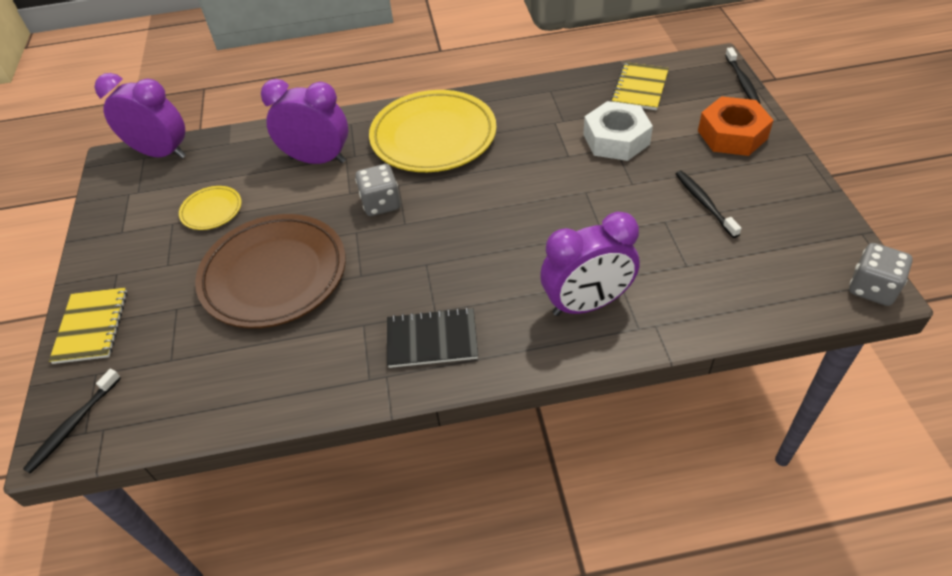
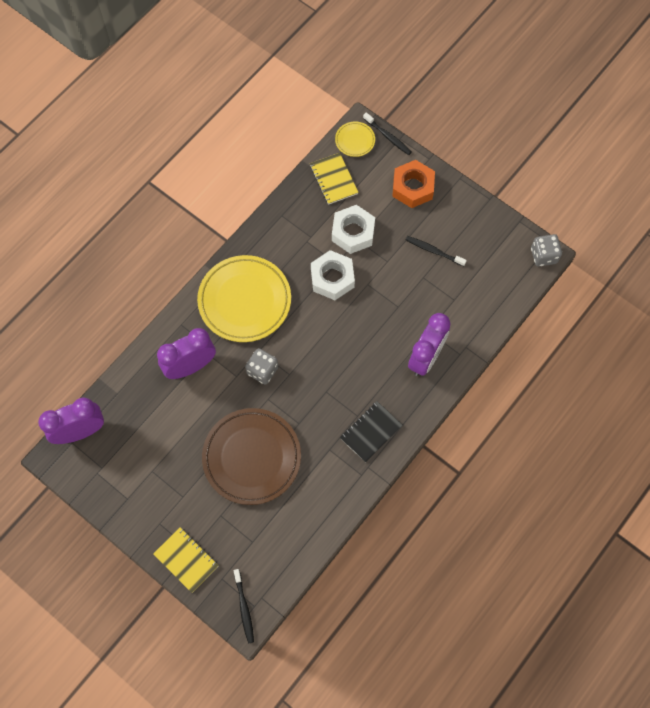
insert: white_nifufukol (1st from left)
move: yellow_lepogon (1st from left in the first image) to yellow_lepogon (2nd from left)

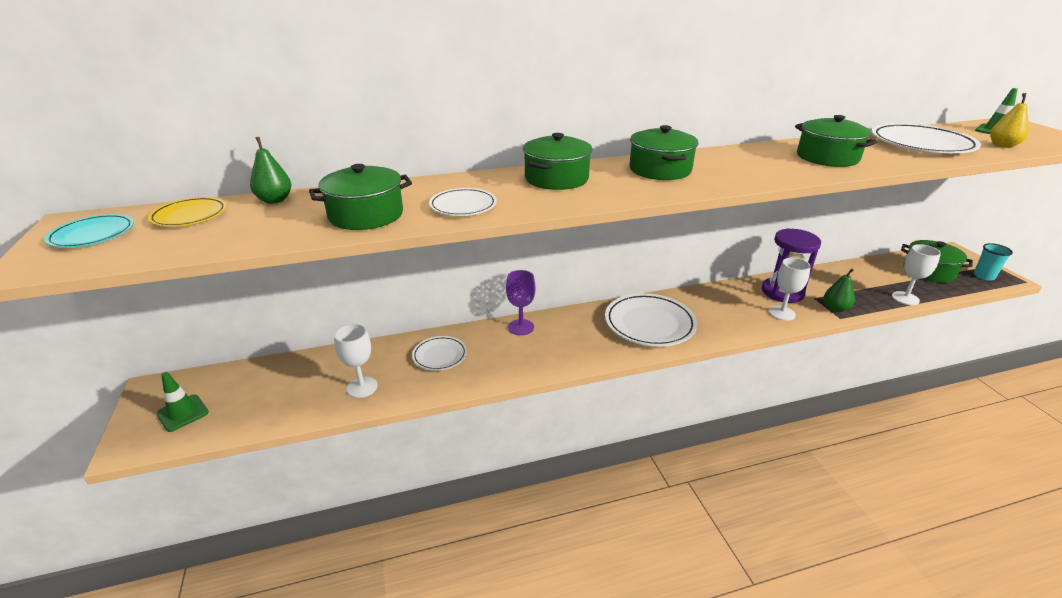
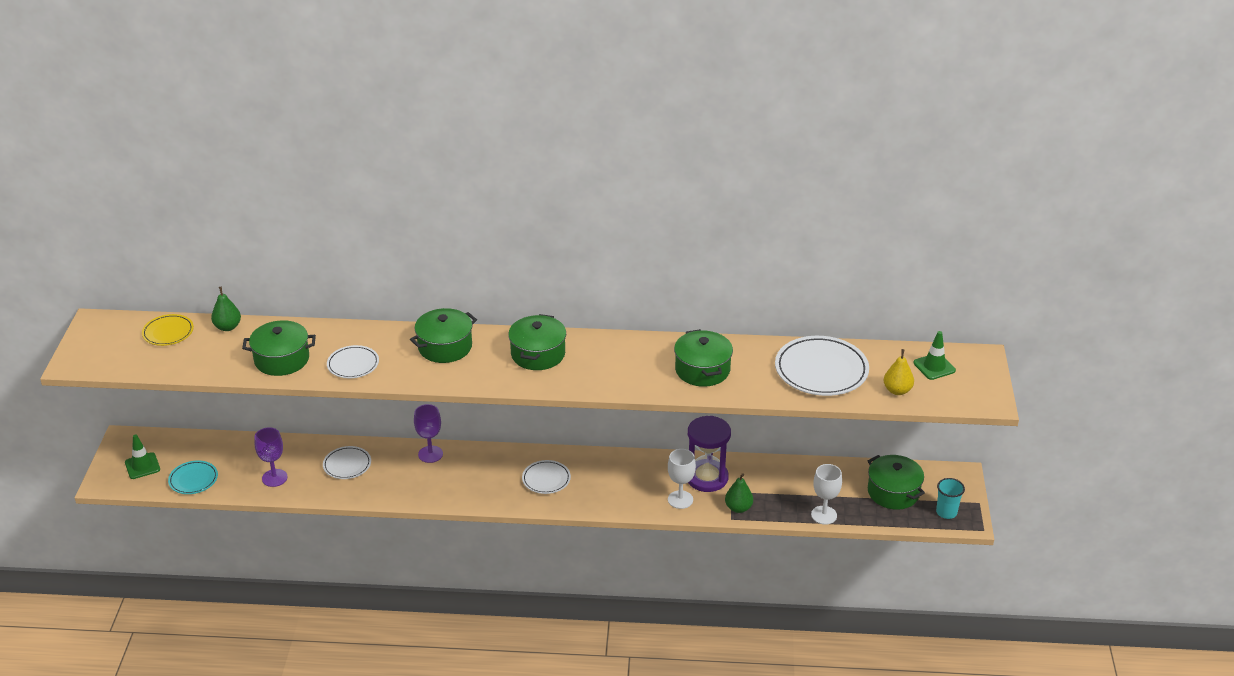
move: turquoise_lepogon
recolor: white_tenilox (1st from left) to purple_tenilox (1st from left)
resize: white_lepogon (3rd from left) x0.56

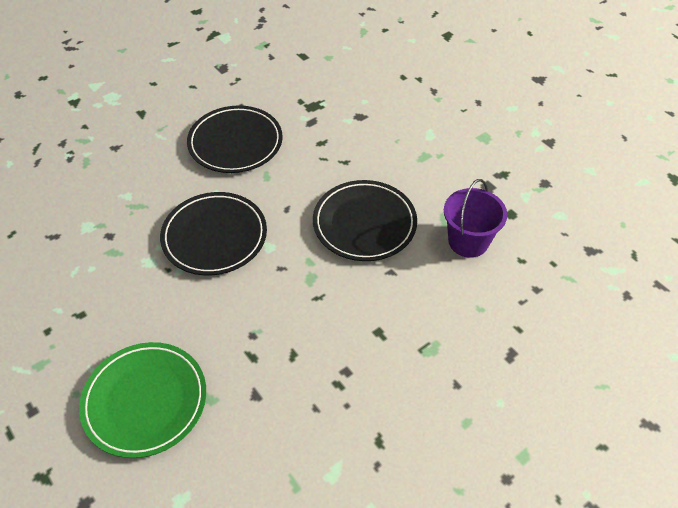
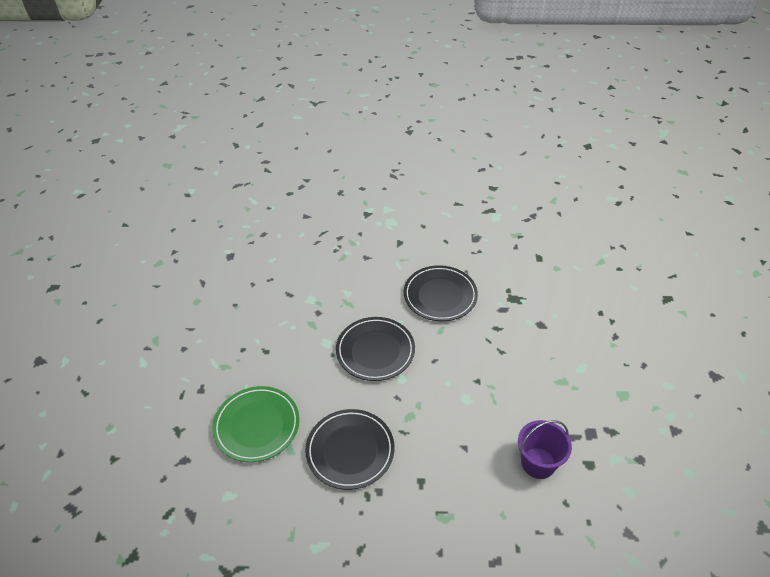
move: black_lepogon (3rd from left in the first image) to black_lepogon (1st from left)

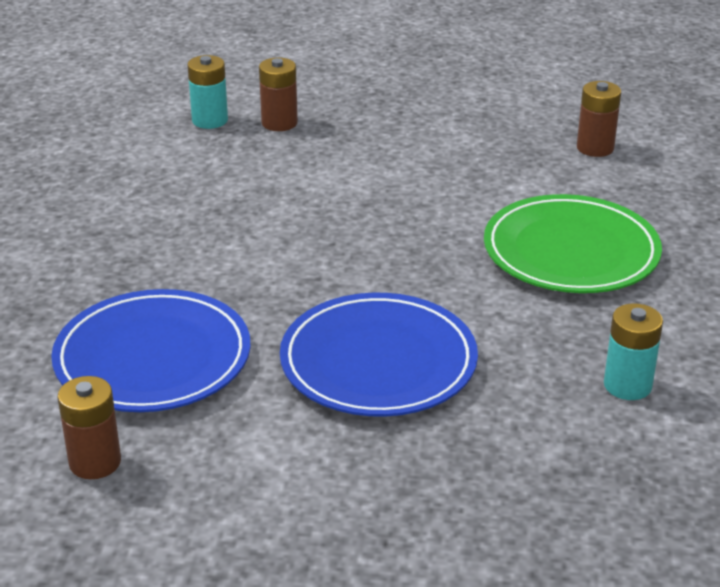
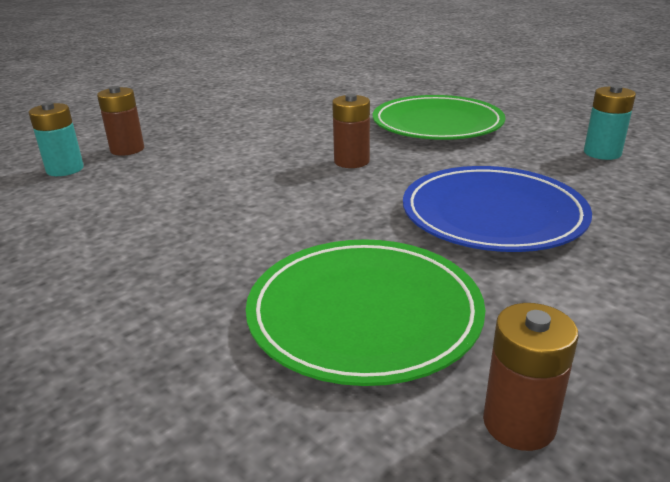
move: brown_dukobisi (3rd from left in the first image) to brown_dukobisi (2nd from left)
recolor: blue_lepogon (1st from left) to green_lepogon (1st from left)

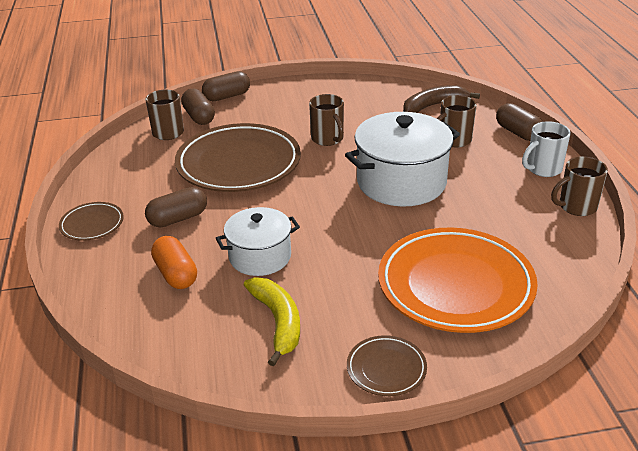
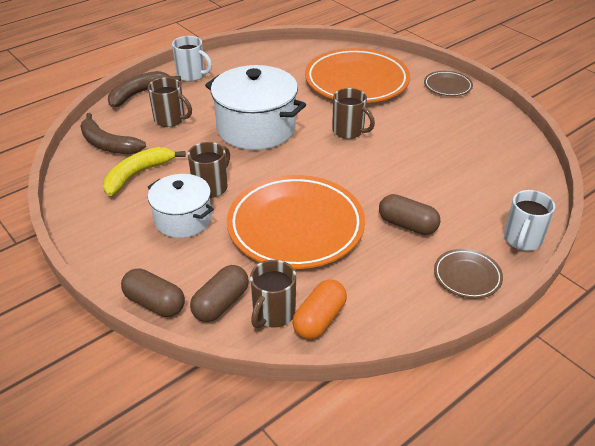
insert: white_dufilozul (2nd from left)
move: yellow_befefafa; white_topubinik (1st from left); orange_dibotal; brown_dufilozul (4th from left)
replace: brown_dibotal (4th from left) to brown_befefafa (2nd from left)
recolor: brown_lepogon (2nd from left) to orange_lepogon (1st from left)

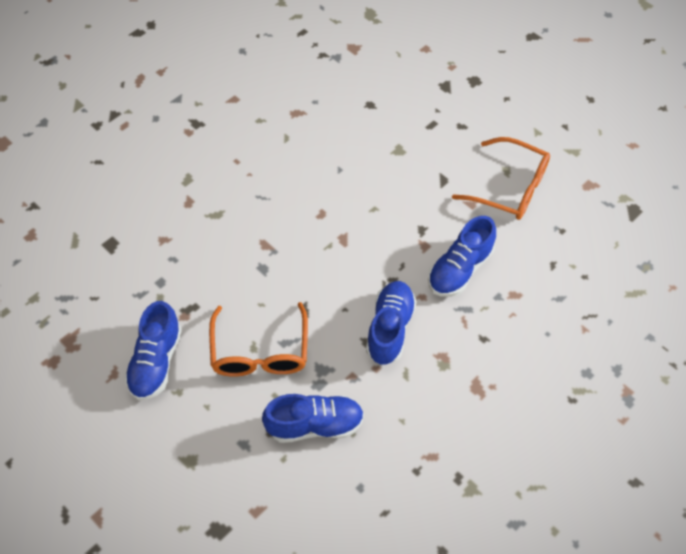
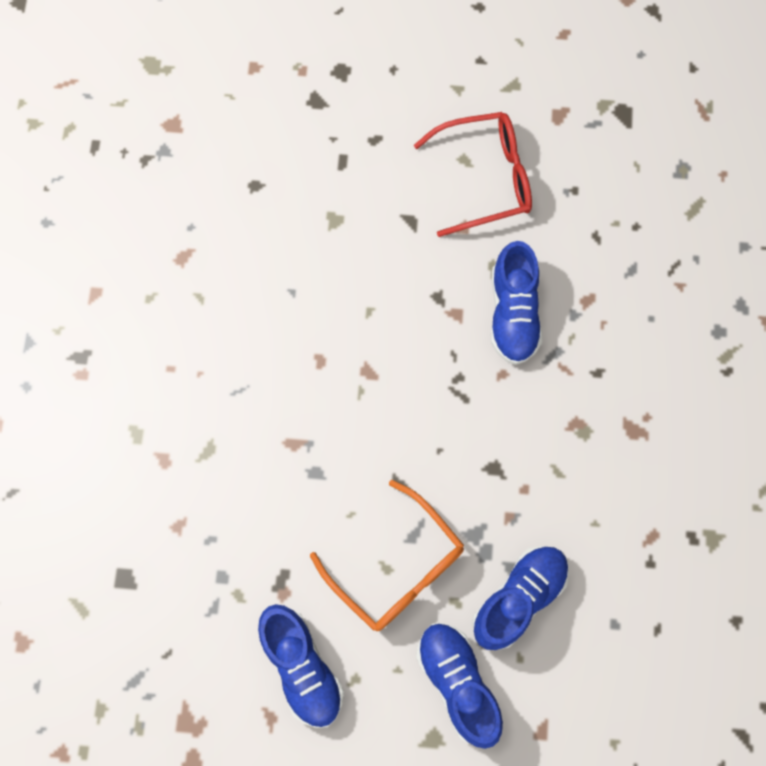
move: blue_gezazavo (3rd from left in the first image) to blue_gezazavo (2nd from left)
recolor: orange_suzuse (2nd from left) to red_suzuse

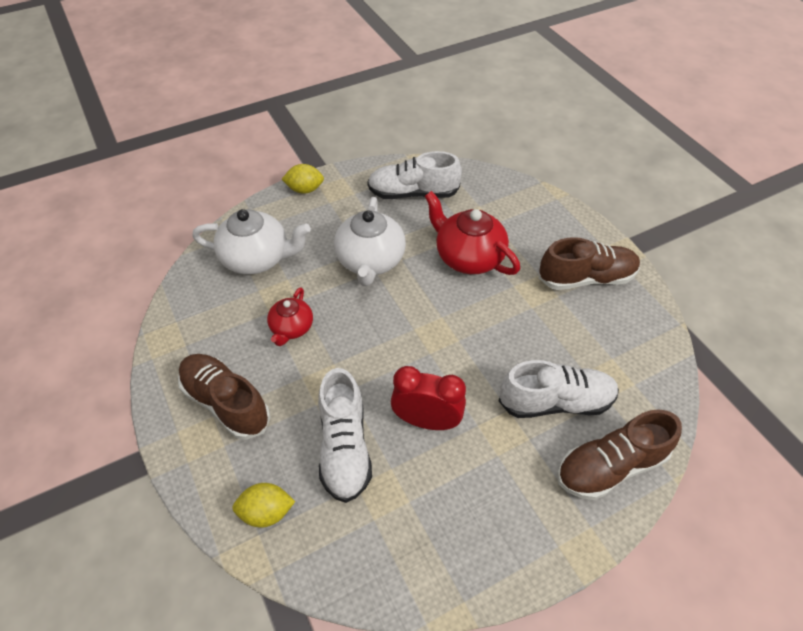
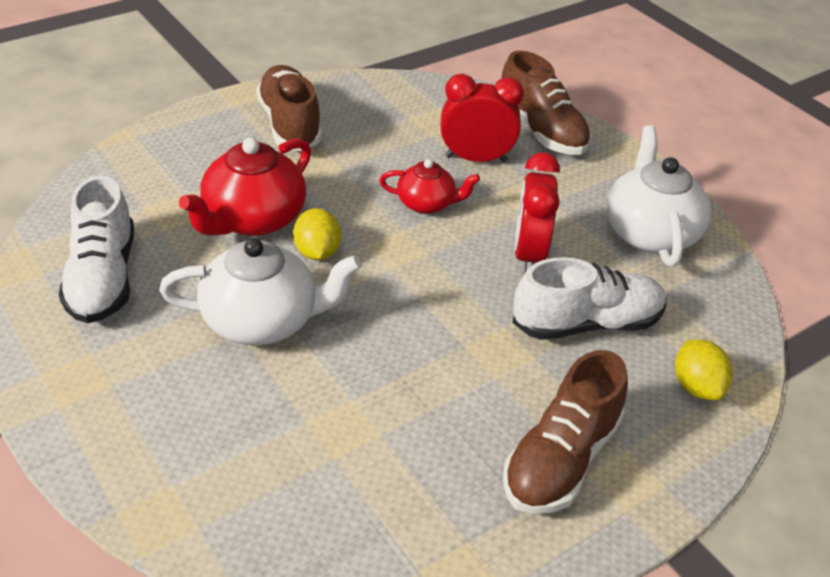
move: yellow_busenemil (2nd from left in the first image) to yellow_busenemil (1st from left); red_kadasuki (1st from left in the first image) to red_kadasuki (2nd from left); white_kadasuki (1st from left in the first image) to white_kadasuki (2nd from left)
replace: white_gezazavo (3rd from left) to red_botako (1st from left)

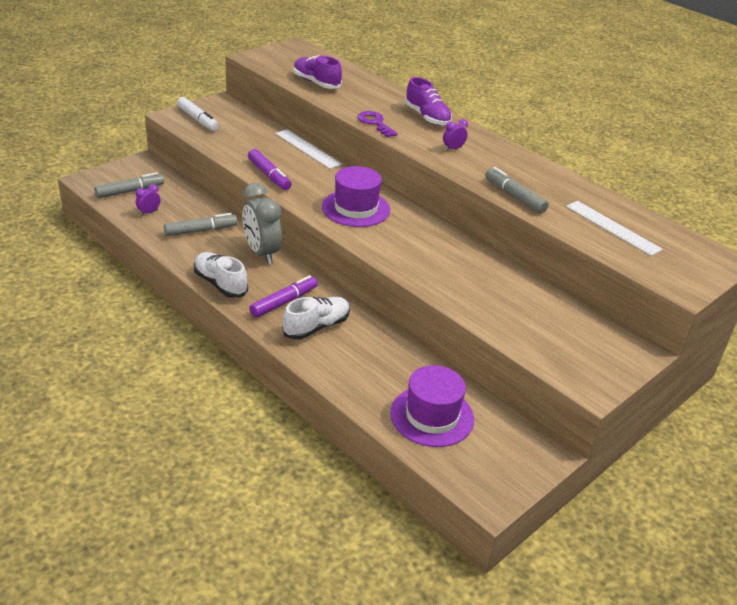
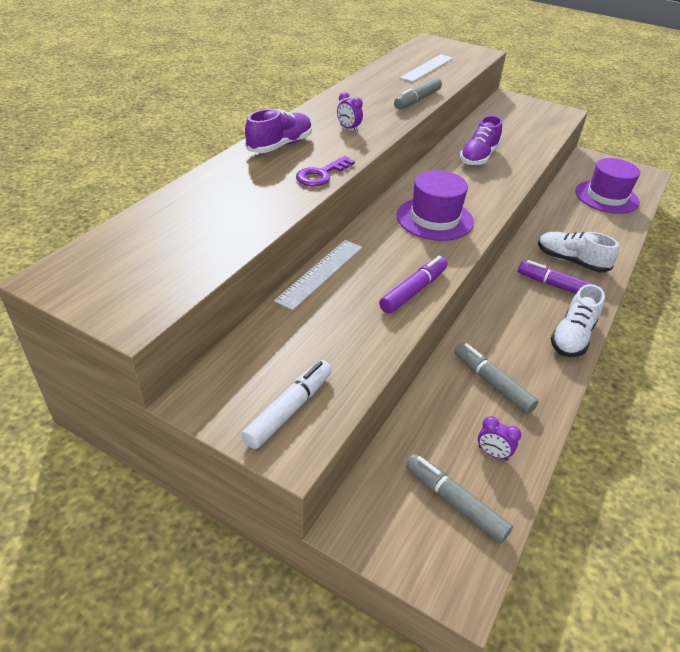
delete: grey_botako
move: purple_gezazavo (1st from left in the first image) to purple_gezazavo (2nd from left)

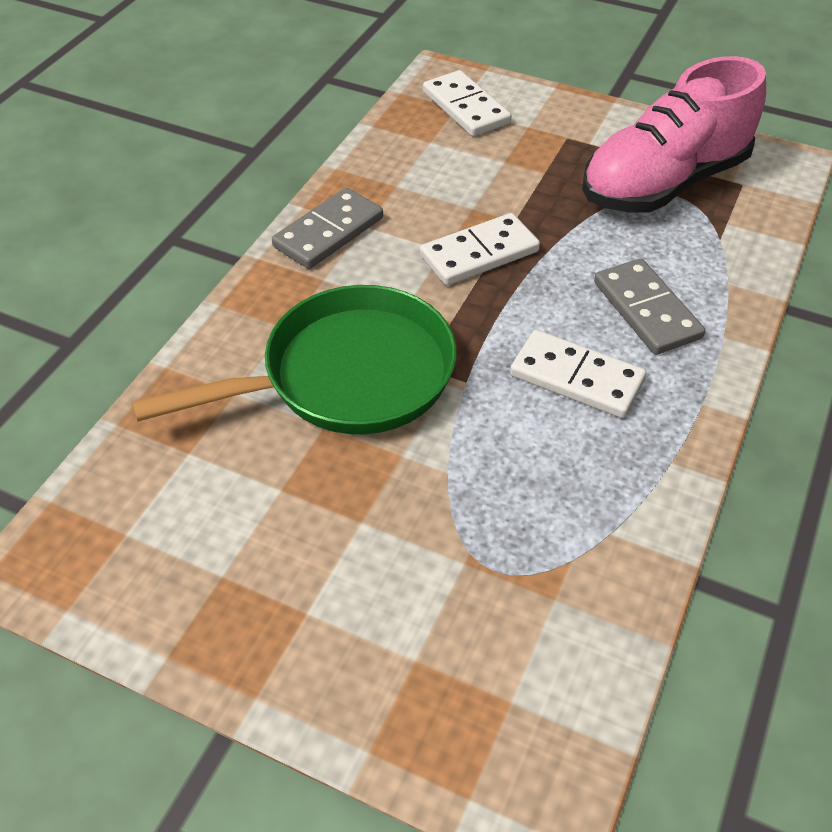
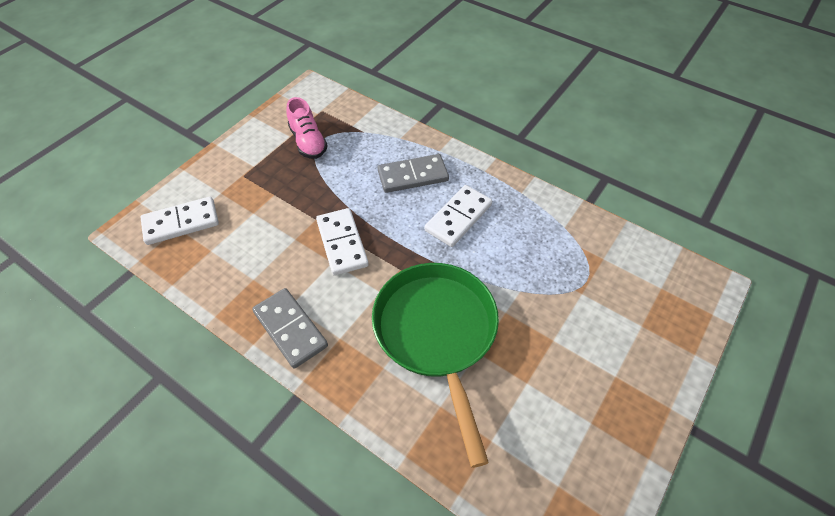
resize: pink_gezazavo x0.52

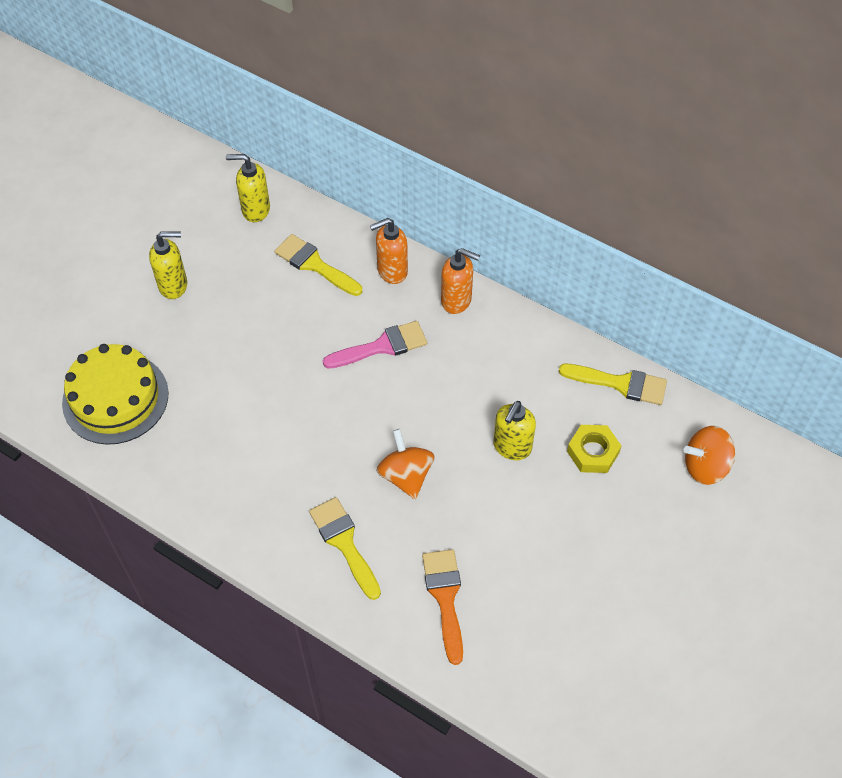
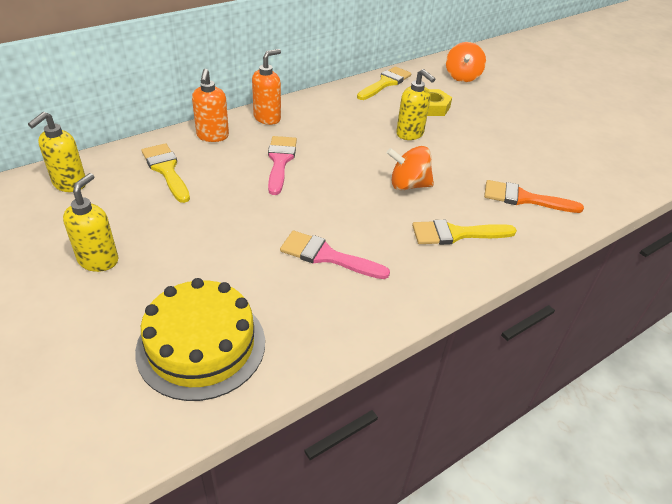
insert: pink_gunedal (2nd from left)
rotate: yellow_gunedal (1st from left) 90 degrees clockwise

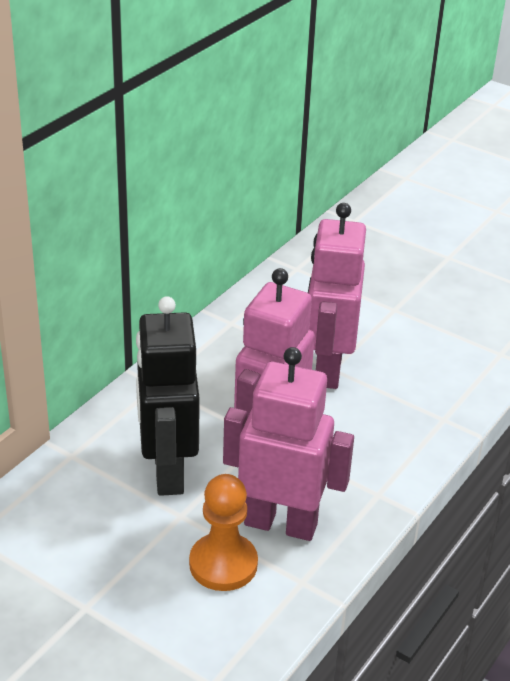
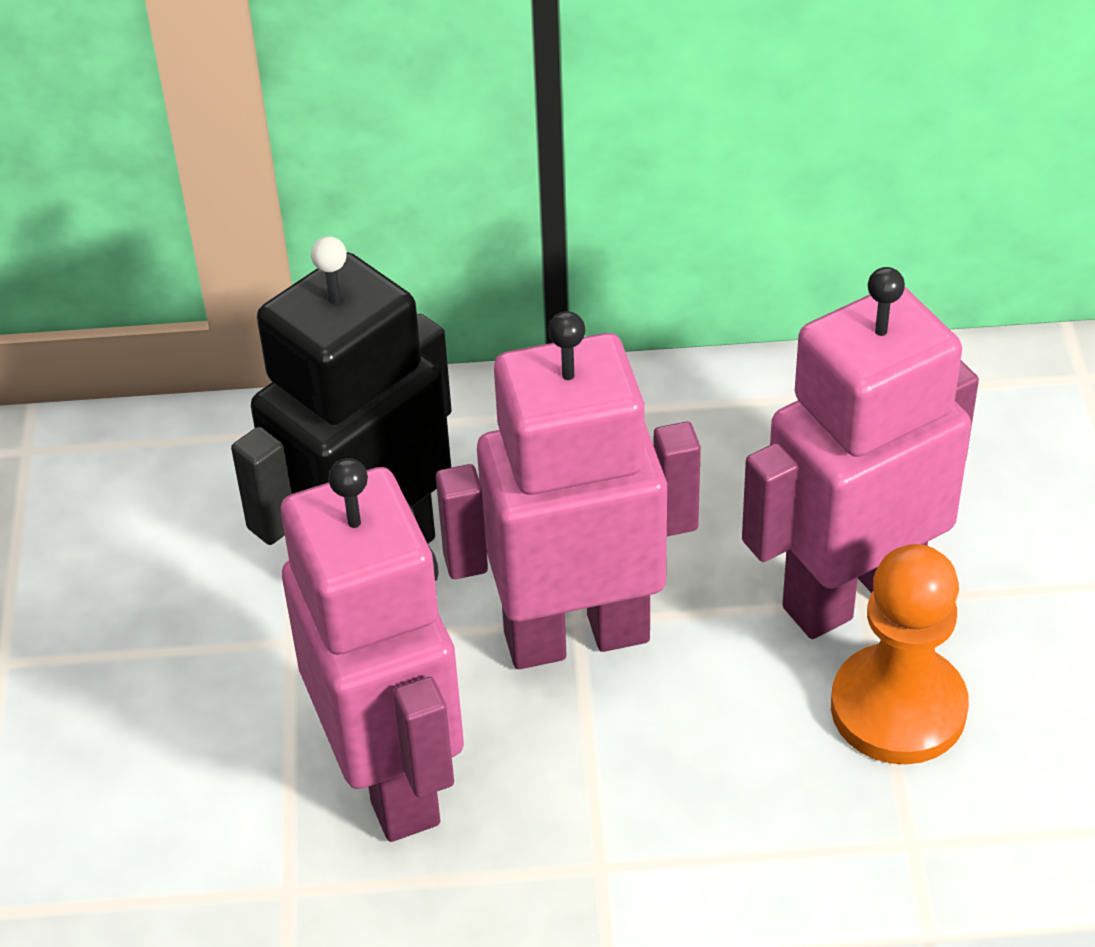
move: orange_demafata

